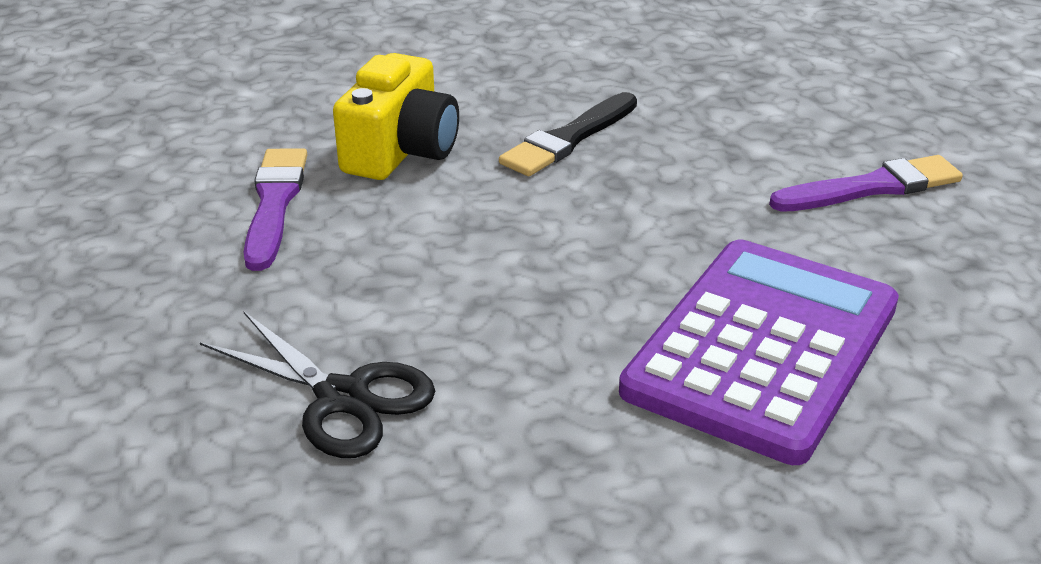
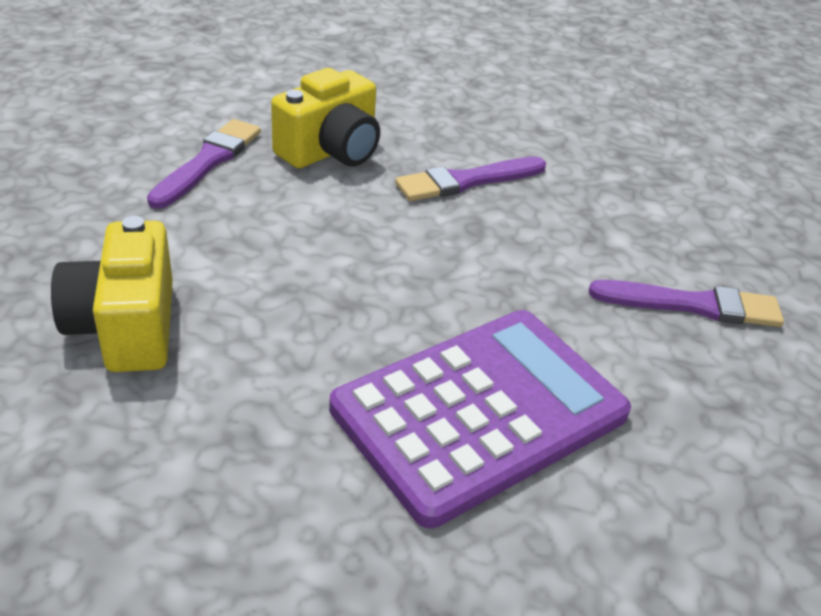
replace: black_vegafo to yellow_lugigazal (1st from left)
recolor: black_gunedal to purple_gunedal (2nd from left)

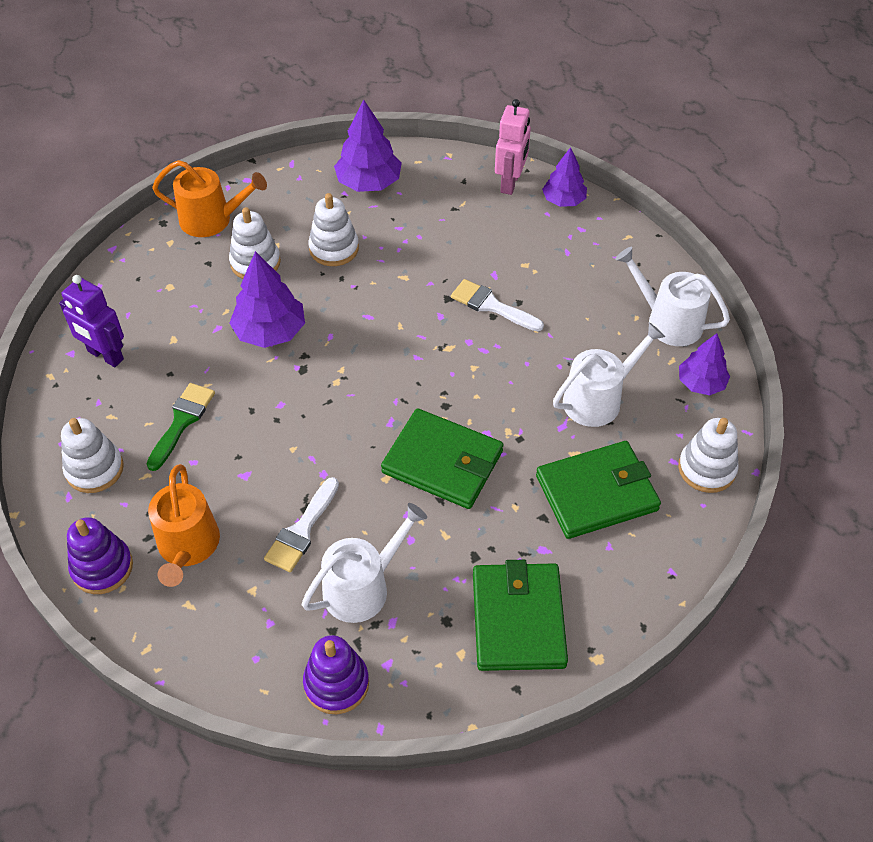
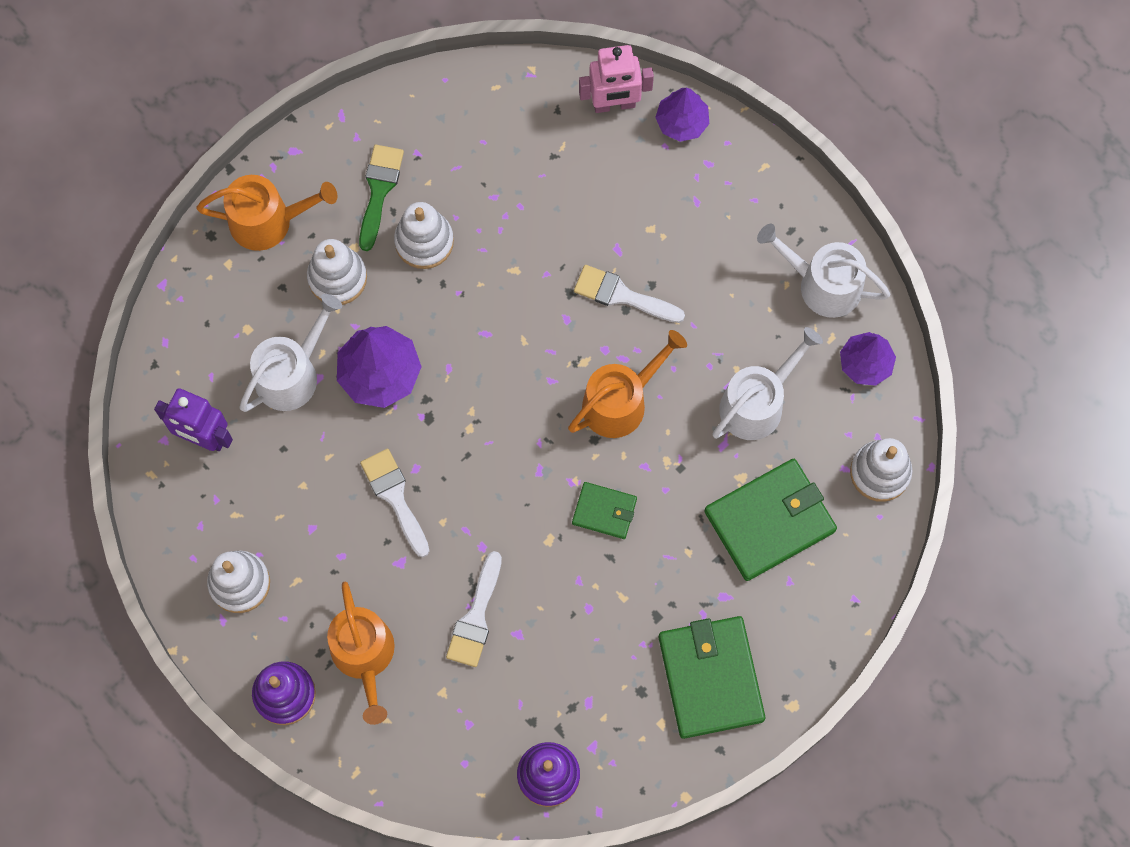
delete: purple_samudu (2nd from left)
insert: white_gunedal (1st from left); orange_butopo (3rd from left)
move: white_butopo (1st from left); green_gunedal
rotate: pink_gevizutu 75 degrees clockwise
resize: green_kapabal (1st from left) x0.53

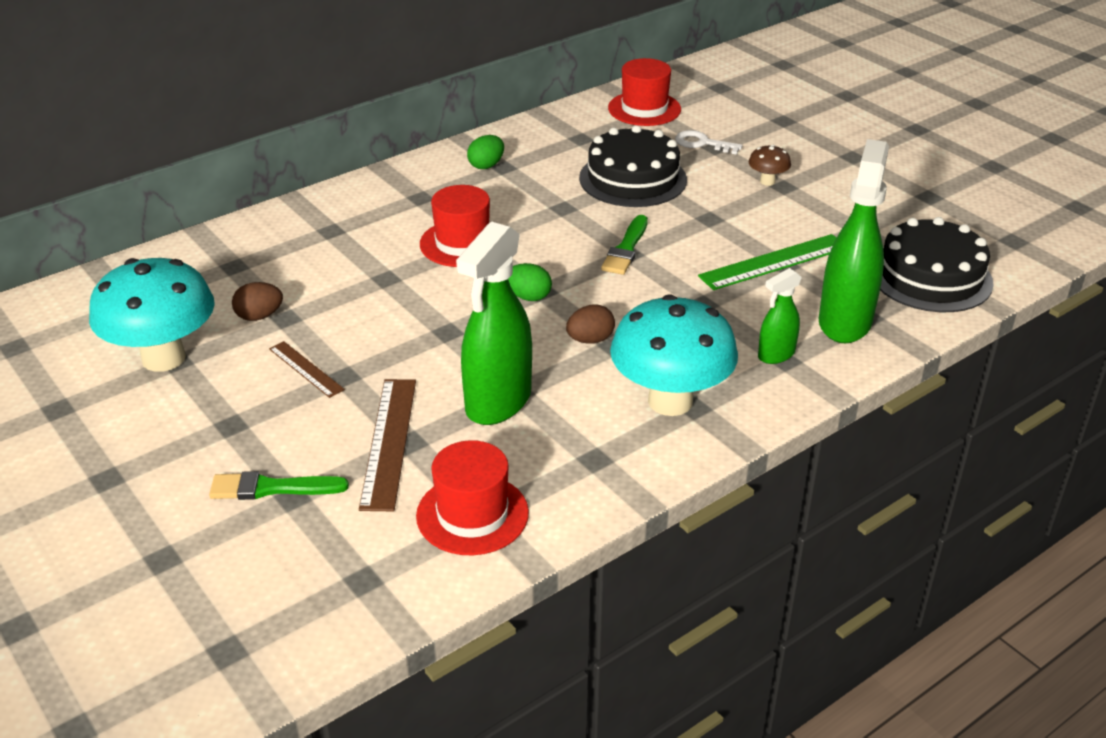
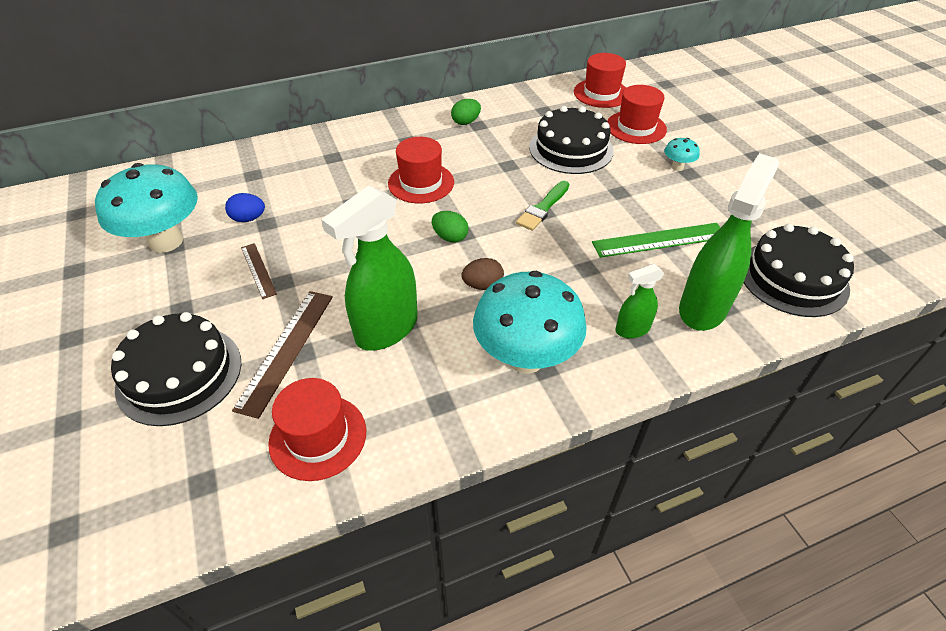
replace: green_gunedal (1st from left) to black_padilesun (1st from left); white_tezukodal to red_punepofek (4th from left)
recolor: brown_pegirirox (1st from left) to blue_pegirirox; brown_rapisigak to turquoise_rapisigak (3rd from left)

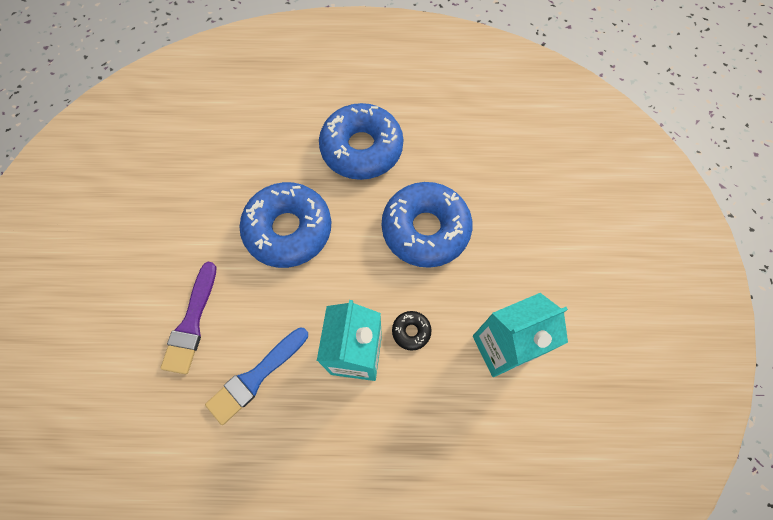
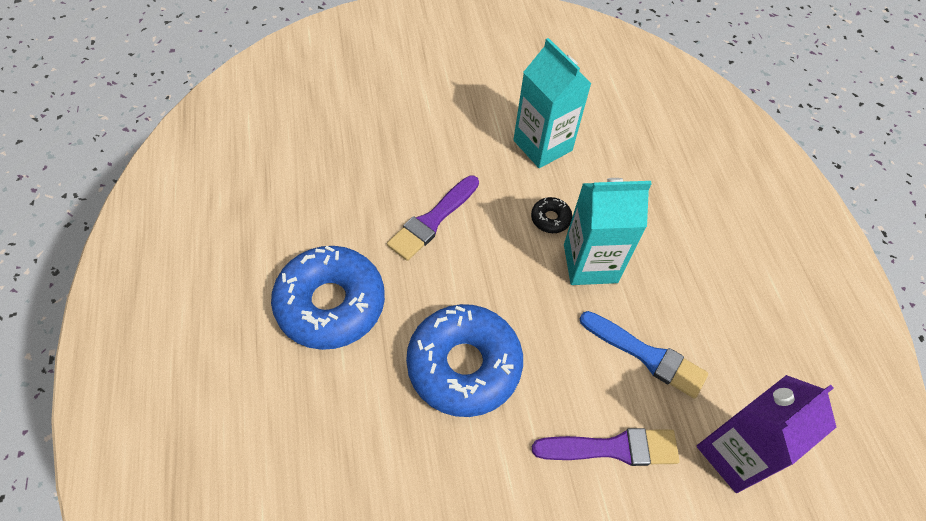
insert: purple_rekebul
replace: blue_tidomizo (3rd from left) to purple_gunedal (1st from left)

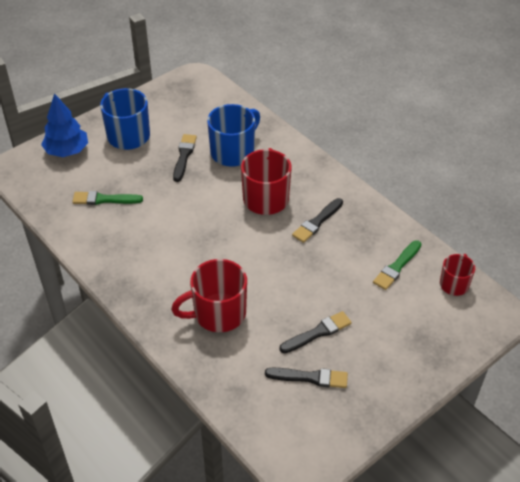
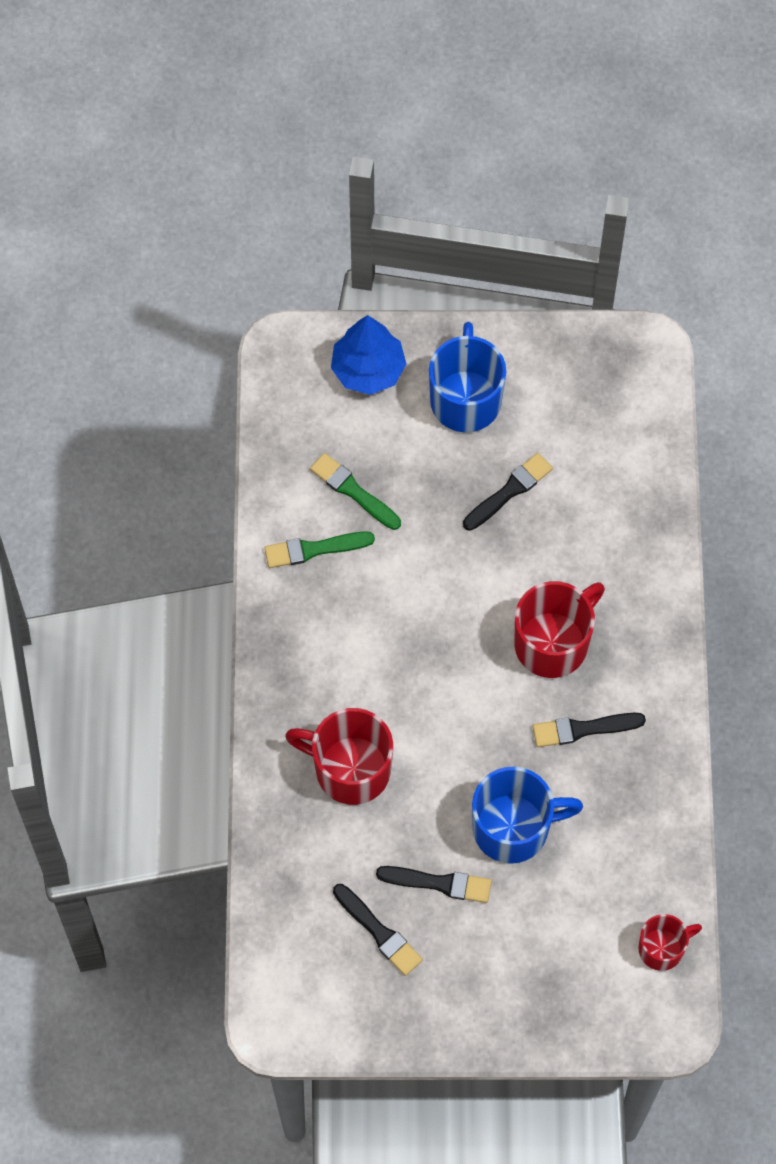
move: green_gunedal (2nd from left in the first image) to green_gunedal (1st from left); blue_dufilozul (2nd from left)

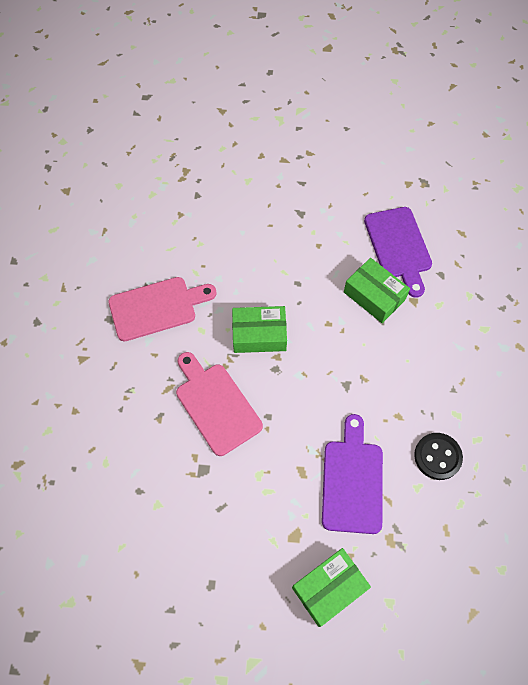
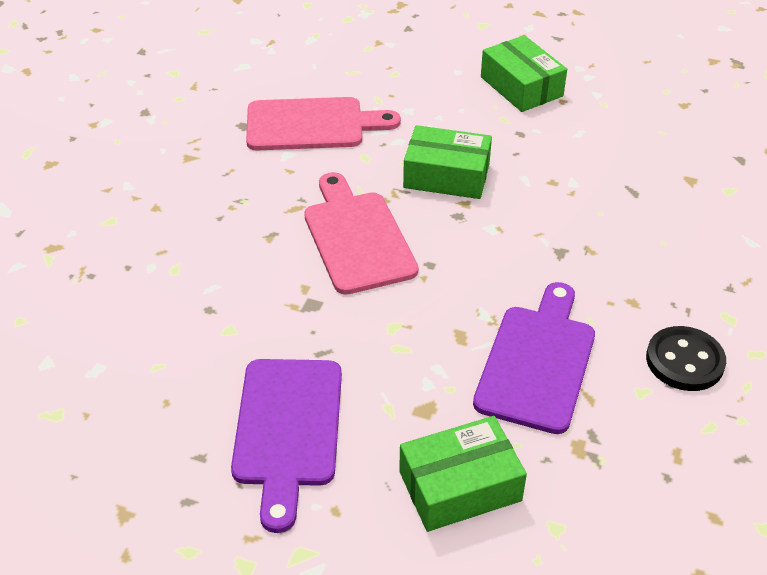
move: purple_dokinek (2nd from left in the first image) to purple_dokinek (1st from left); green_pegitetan (3rd from left)

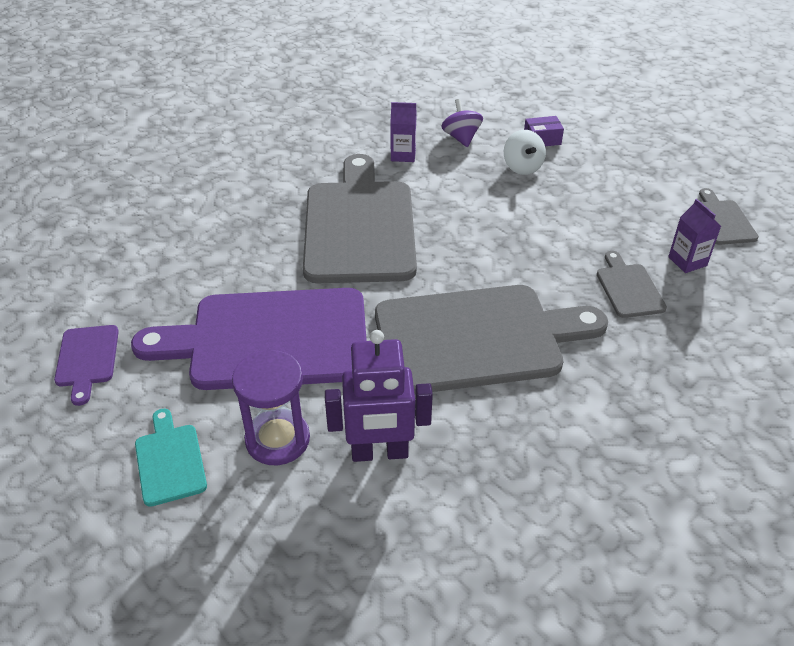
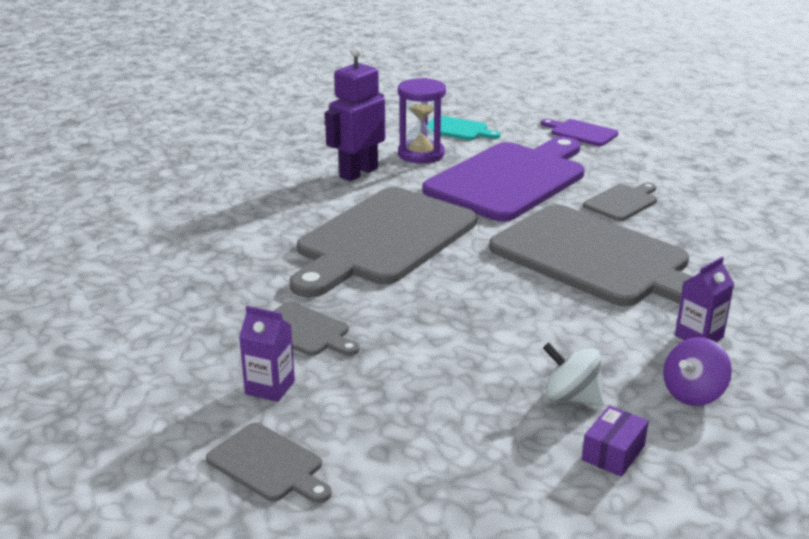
insert: grey_dokinek (5th from left)
rotate: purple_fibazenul 105 degrees clockwise

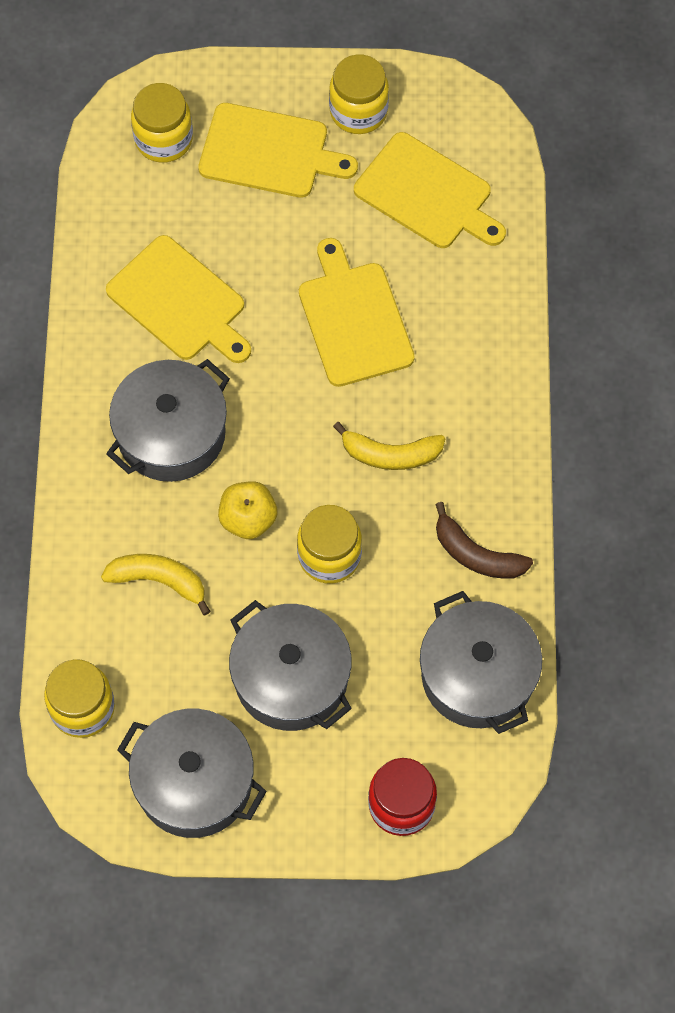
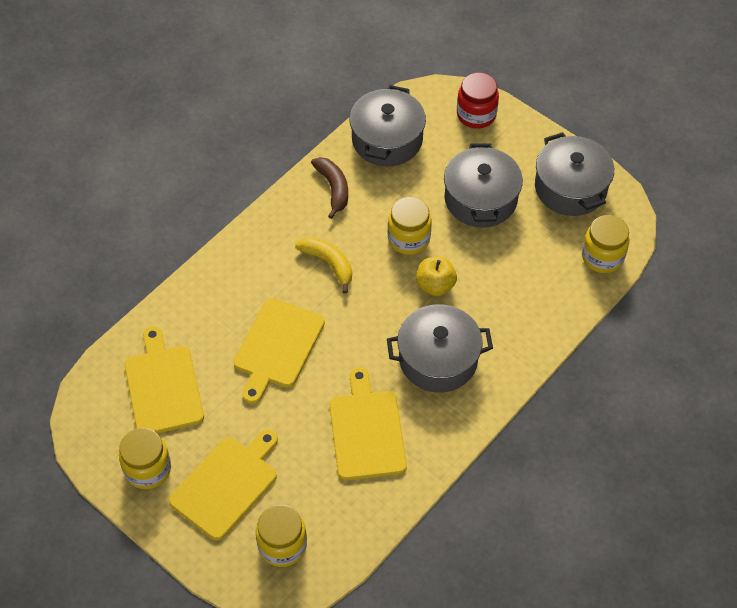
delete: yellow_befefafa (1st from left)
rotate: yellow_dokinek (2nd from left) 75 degrees clockwise

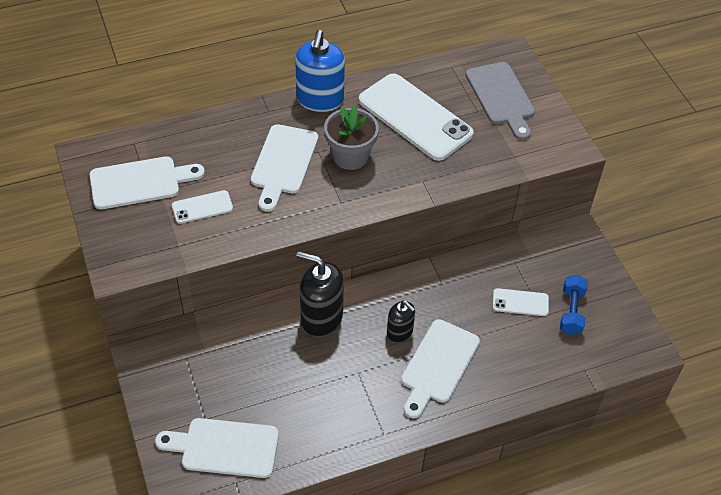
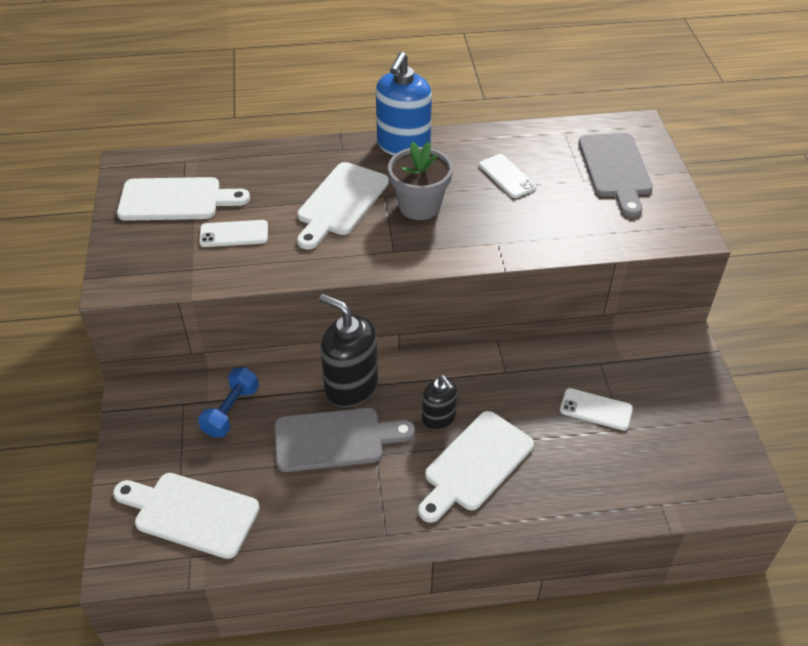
insert: grey_dokinek (1st from left)
move: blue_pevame
resize: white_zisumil (2nd from left) x0.46

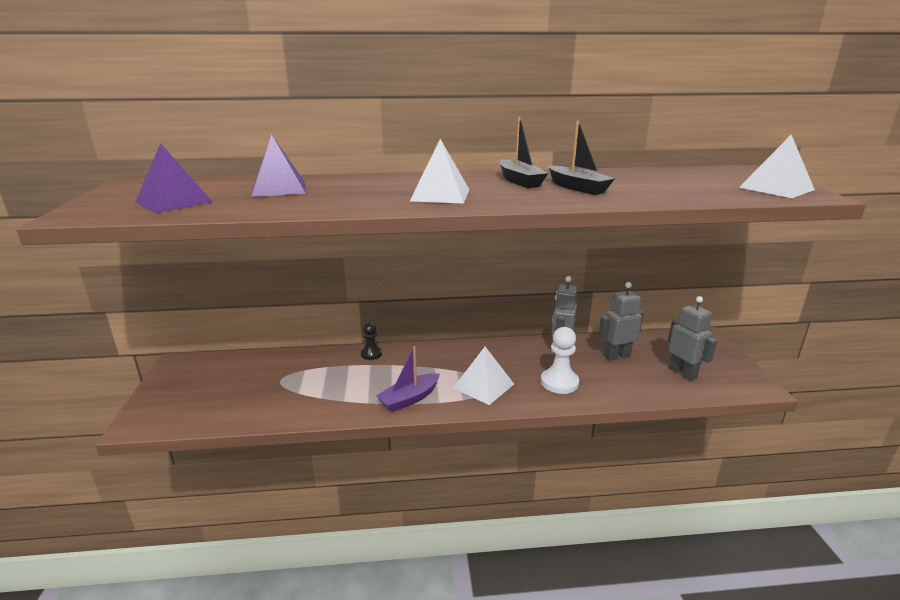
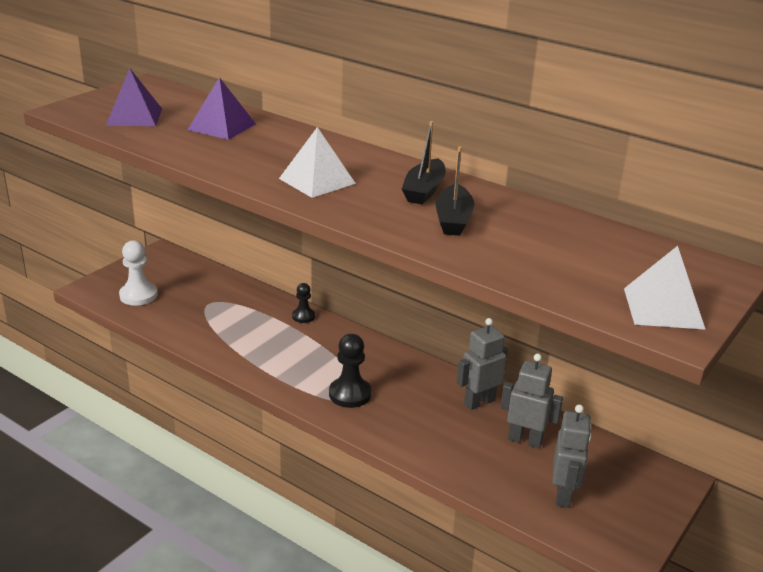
delete: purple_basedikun
move: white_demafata
replace: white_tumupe (2nd from left) to black_demafata (2nd from left)

